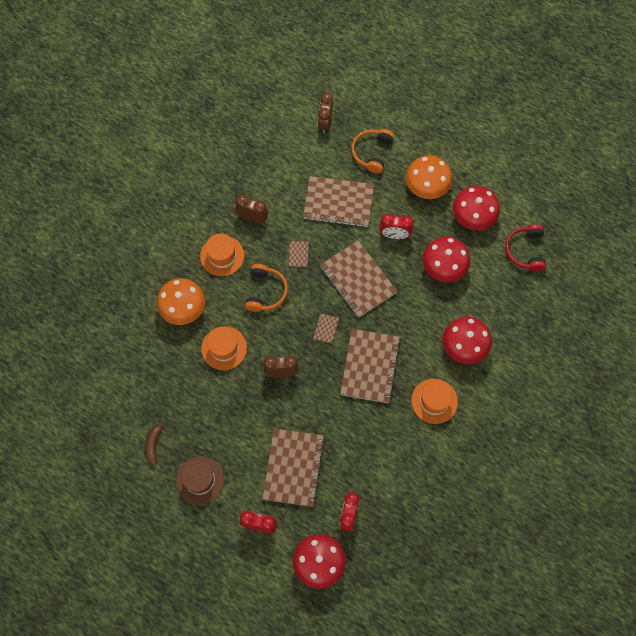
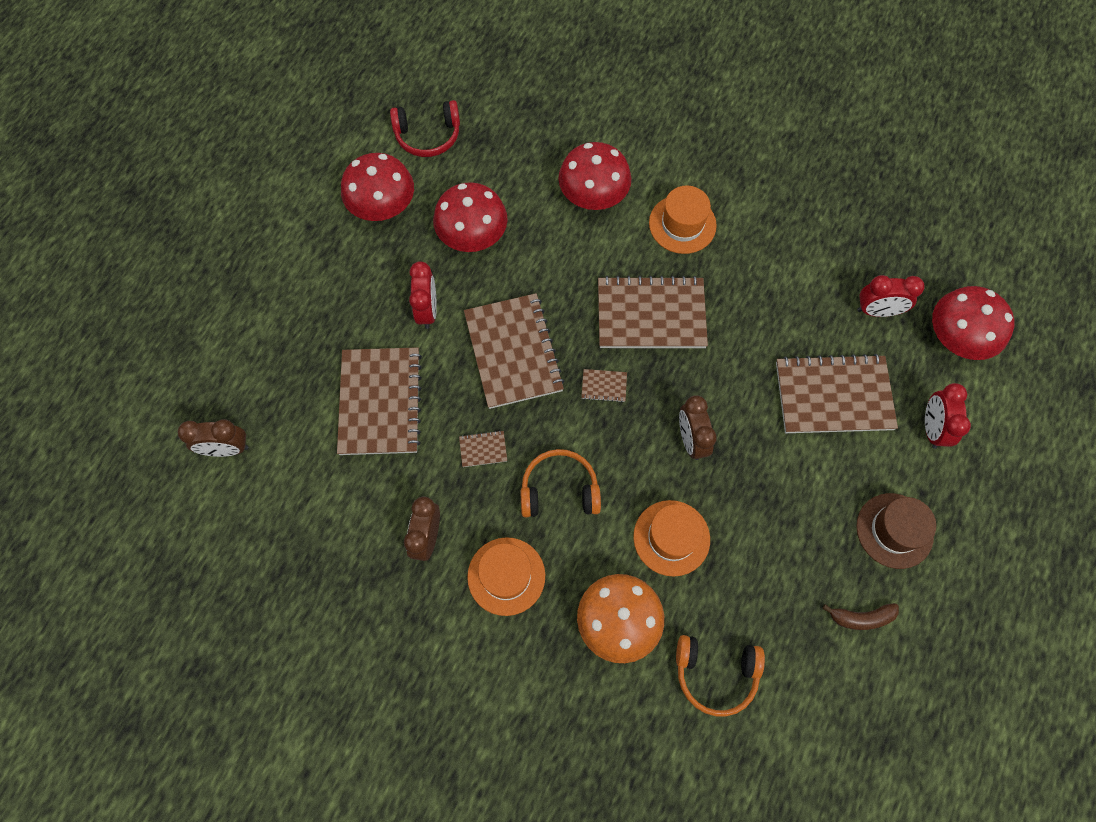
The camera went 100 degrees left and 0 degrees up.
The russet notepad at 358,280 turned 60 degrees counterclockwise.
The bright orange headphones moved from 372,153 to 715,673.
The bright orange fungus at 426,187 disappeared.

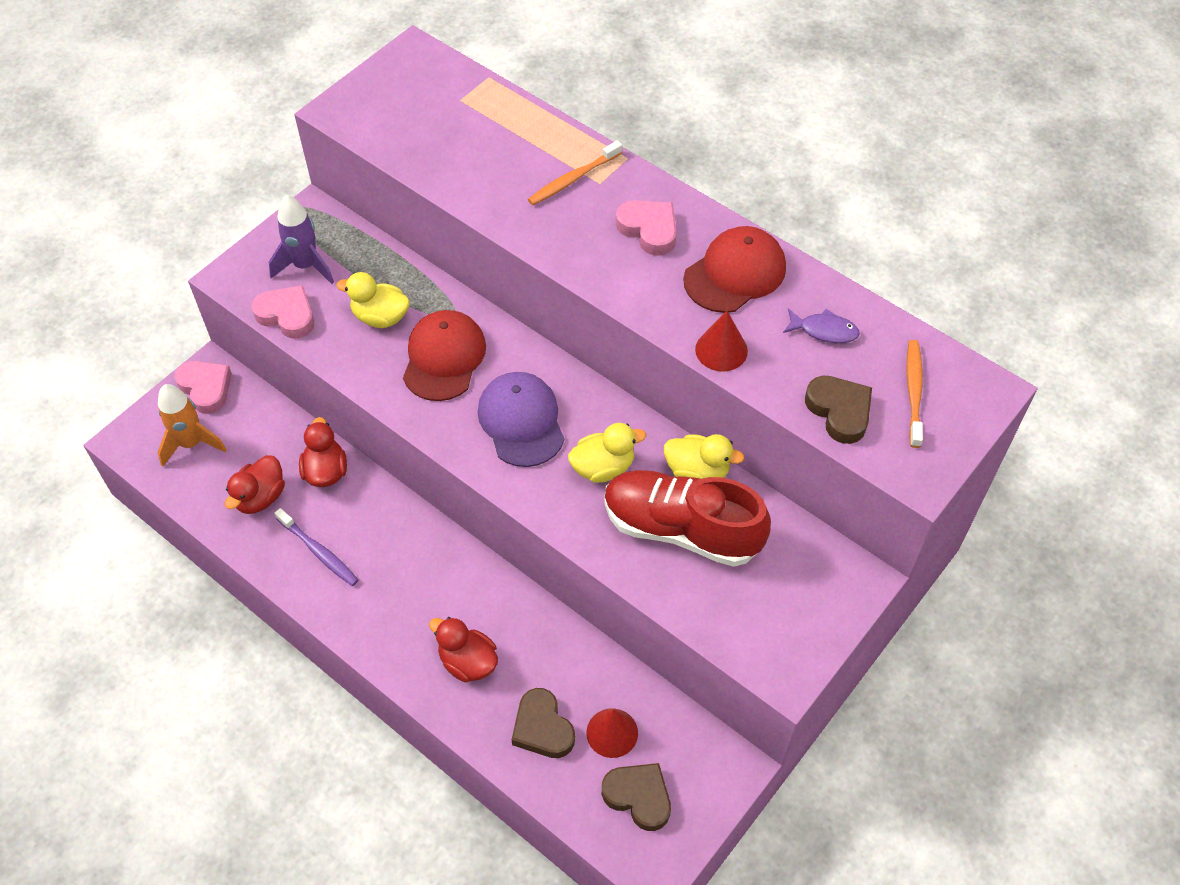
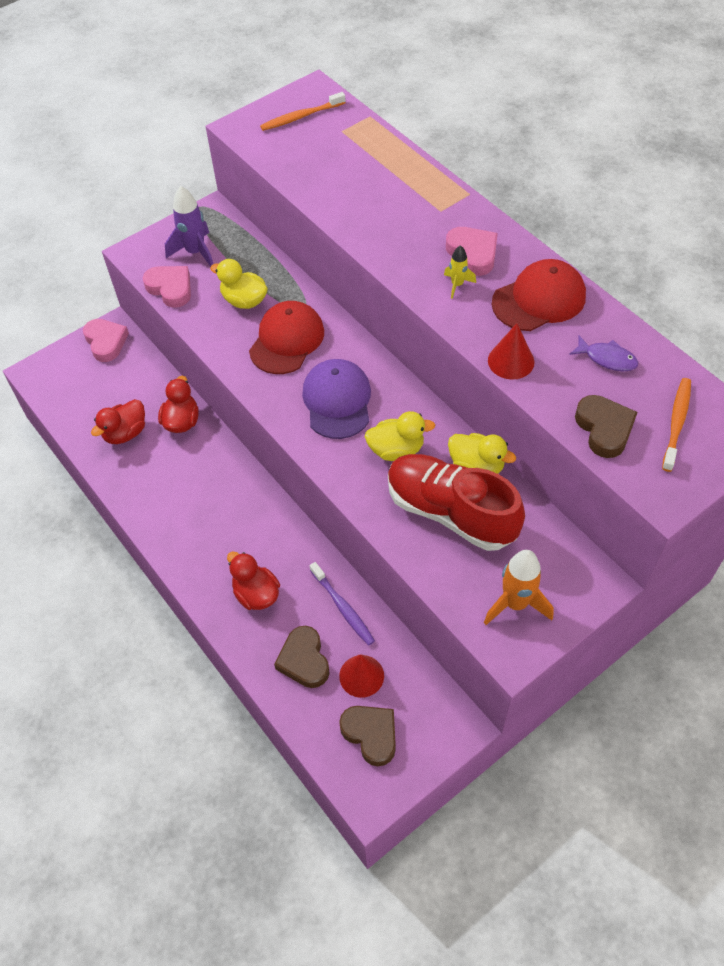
The camera went 15 degrees right and 0 degrees up.
The bright orange spaceship moved from 191,443 to 515,603.
The purple tooth brush moved from 318,551 to 343,607.
The bright orange tooth brush moved from 573,179 to 301,117.
The golden spaceship at 457,285 appeared.

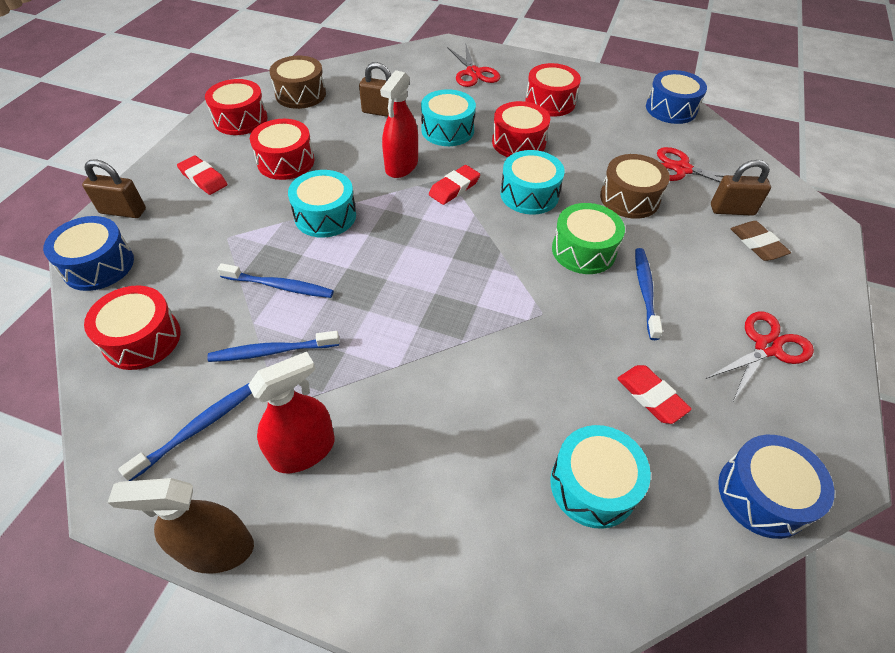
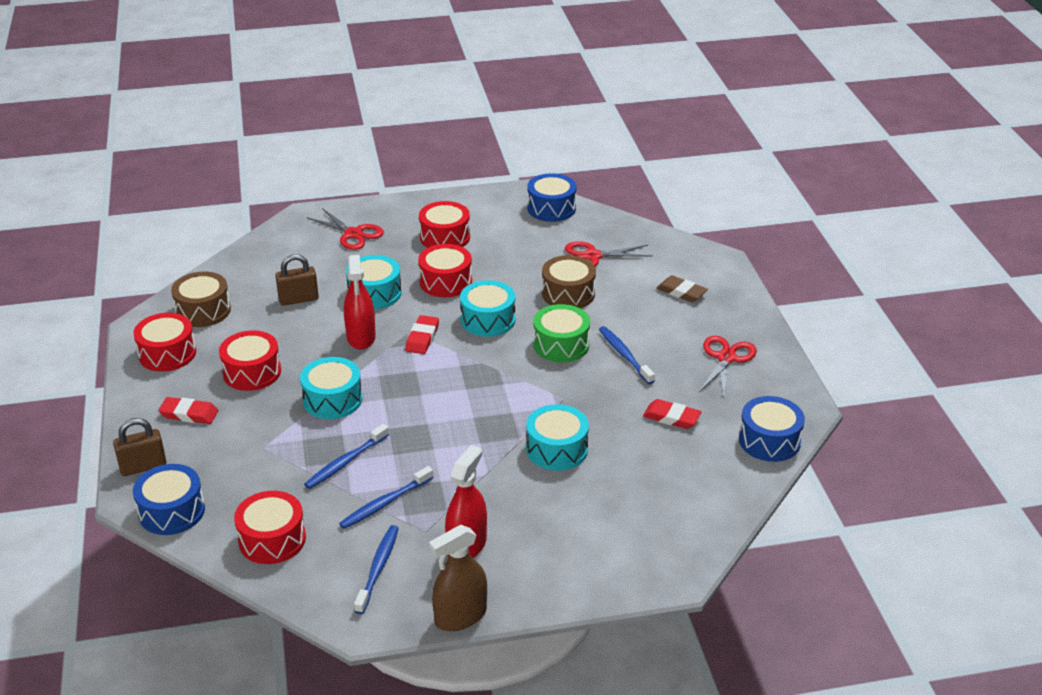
The camera went 30 degrees left and 15 degrees down.
The royal blue tooth brush at 279,286 turned 150 degrees clockwise.
The teal toy drum moved from 593,485 to 557,449.
The russet padlock at 732,210 disappeared.

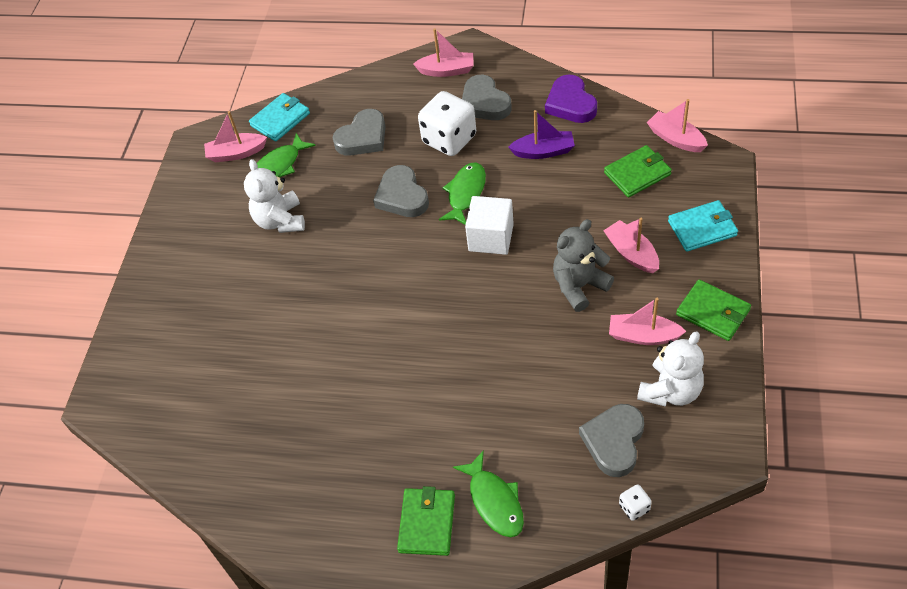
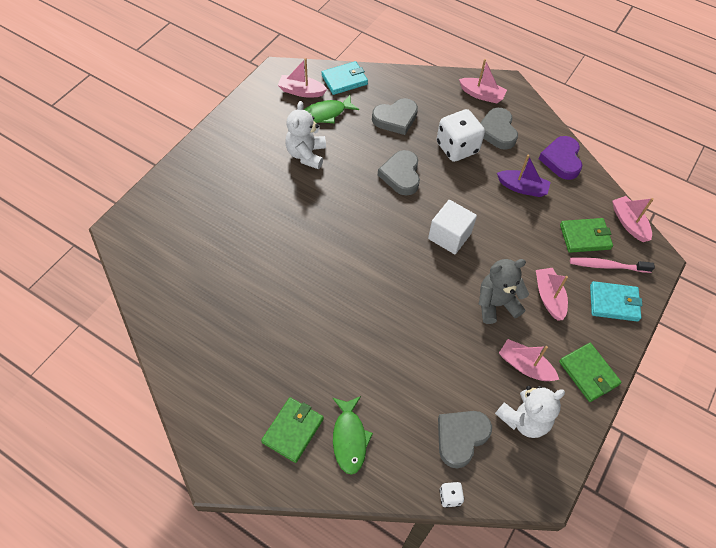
The camera went 15 degrees right and 5 degrees up.
The leaf-green fish figure at 465,193 disappeared.
The rose-pink tooth brush at 607,266 appeared.

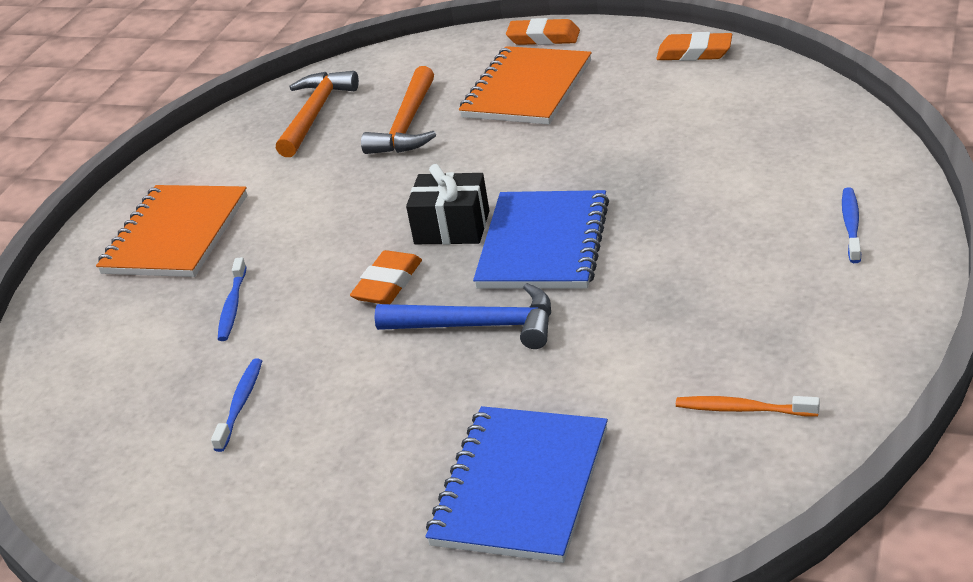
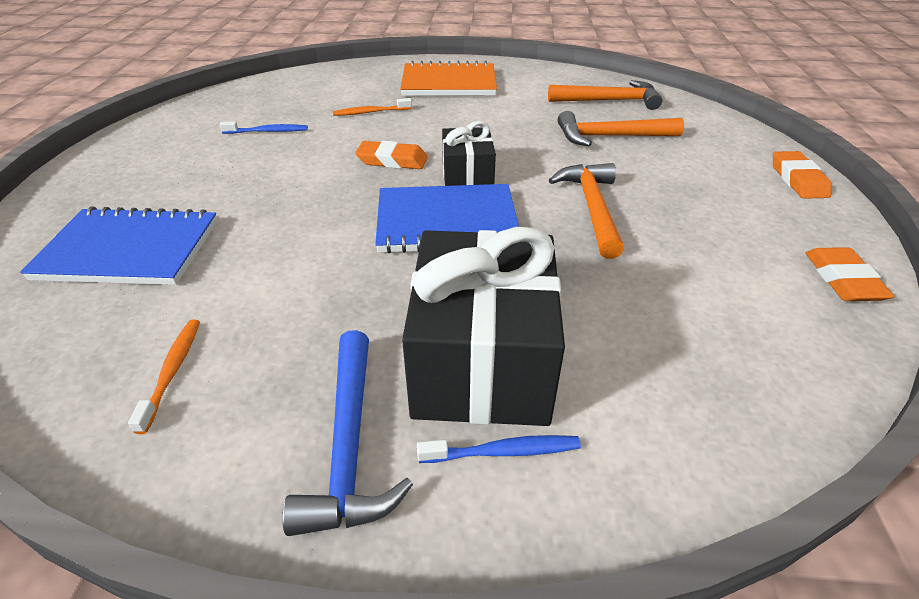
The camera went 70 degrees right and 5 degrees up.
The royal blue tooth brush at 233,306 became the bright orange tooth brush at 370,112.
The royal blue hammer moved from 478,326 to 349,444.
The bright orange notepad at 527,89 disappeared.
The jet-black gift at 482,361 appeared.
The bright orange hammer at 592,208 appeared.

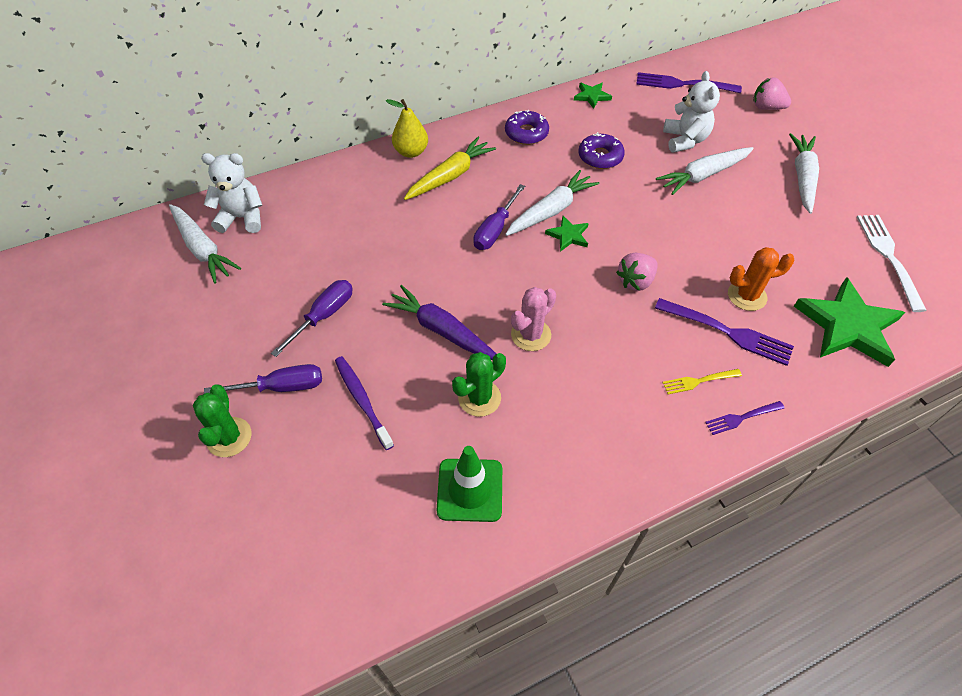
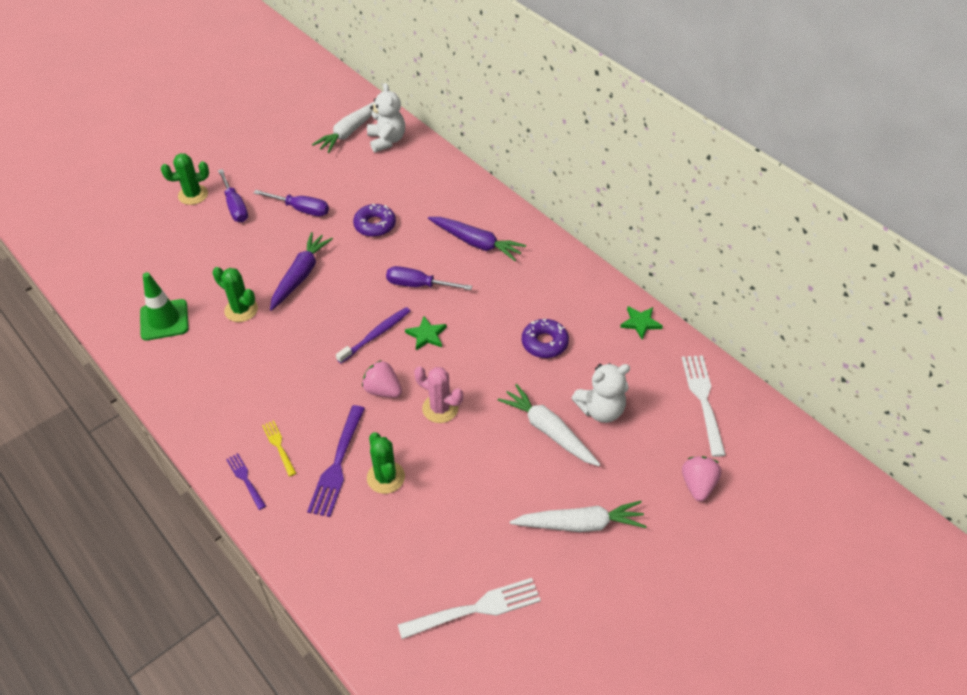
The camera went 75 degrees right and 5 degrees down.
The purple tooth brush moved from 362,400 to 376,335.
The golden pear at 411,152 disappeared.
The golden root vegetable at 450,176 became the purple root vegetable at 476,243.
The purple doughnut moved from 526,133 to 375,225.
The pure white root vegetable at 551,211 disappeared.
The rose-pink cactus moved from 531,335 to 440,408.
The purple dinner fork at 683,84 became the pure white dinner fork at 703,401.
The bright orange cactus at 747,296 became the leaf-green cactus at 386,477.
The leaf-green star shape at 847,326 disappeared.

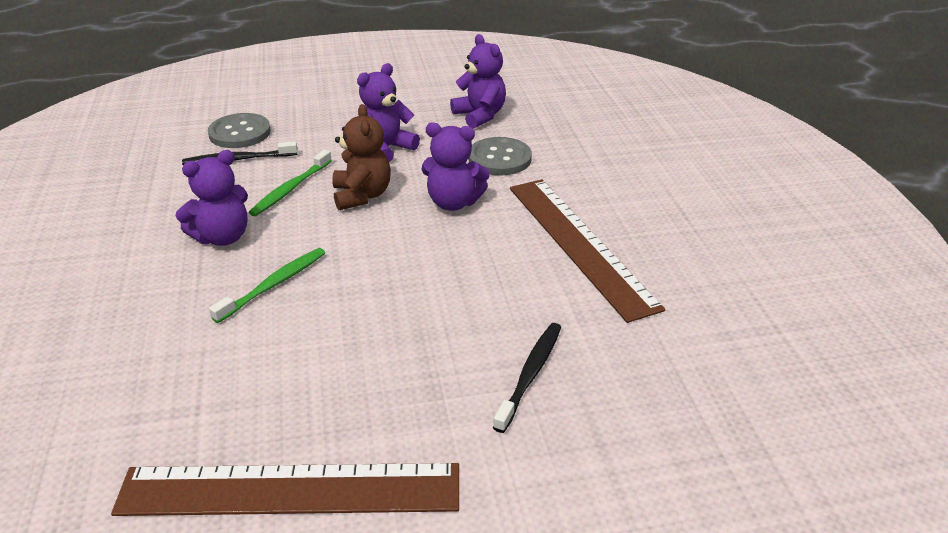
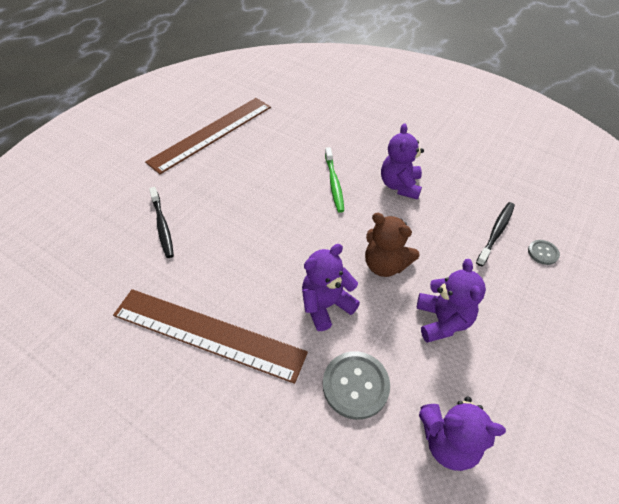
The camera went 135 degrees right and 15 degrees up.
The grey sewing button at 240,133 changed to 0.53 times the size.
The leaf-green tooth brush at 290,189 disappeared.

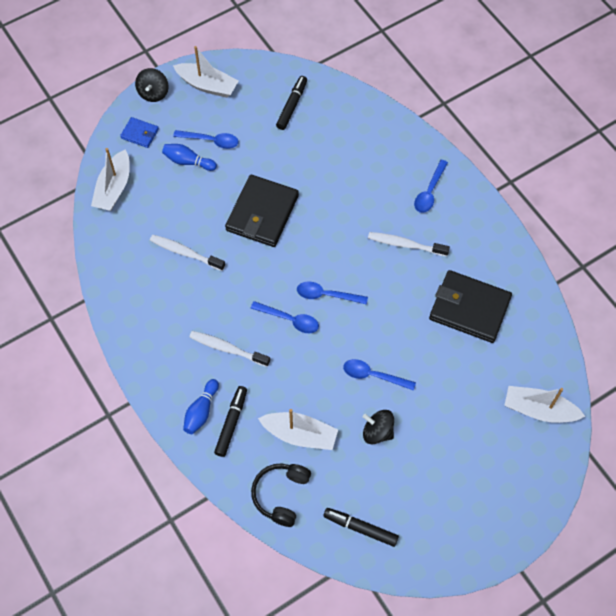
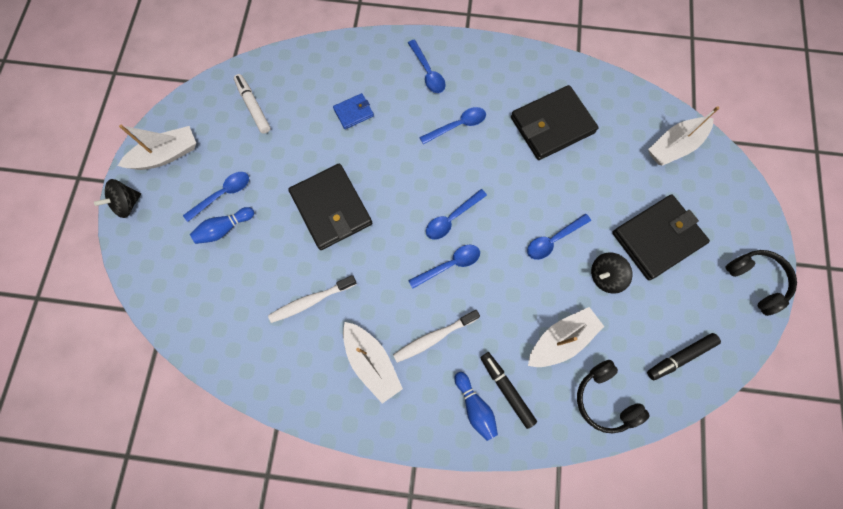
The camera went 50 degrees left and 10 degrees up.
The pure white boat moved from 114,188 to 371,362.
The royal blue card wallet moved from 140,133 to 353,112.
The jet-black spinning top at 153,93 turned 90 degrees clockwise.
The jet-black felt pen at 292,106 became the pure white felt pen at 253,106.
The pure white tooth brush at 405,244 was replaced by the royal blue spoon at 458,125.
The jet-black card wallet at 657,238 appeared.
The jet-black headphones at 756,281 appeared.

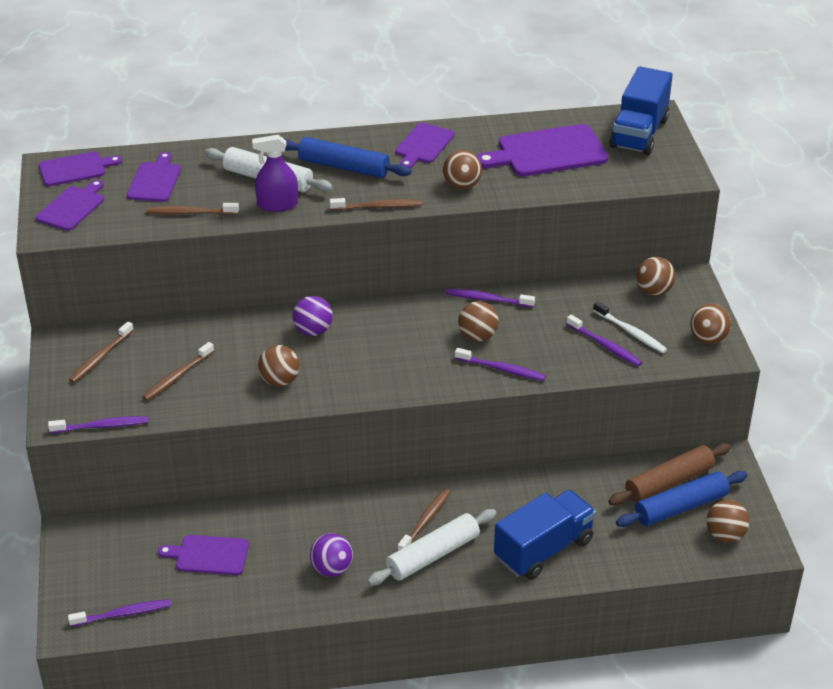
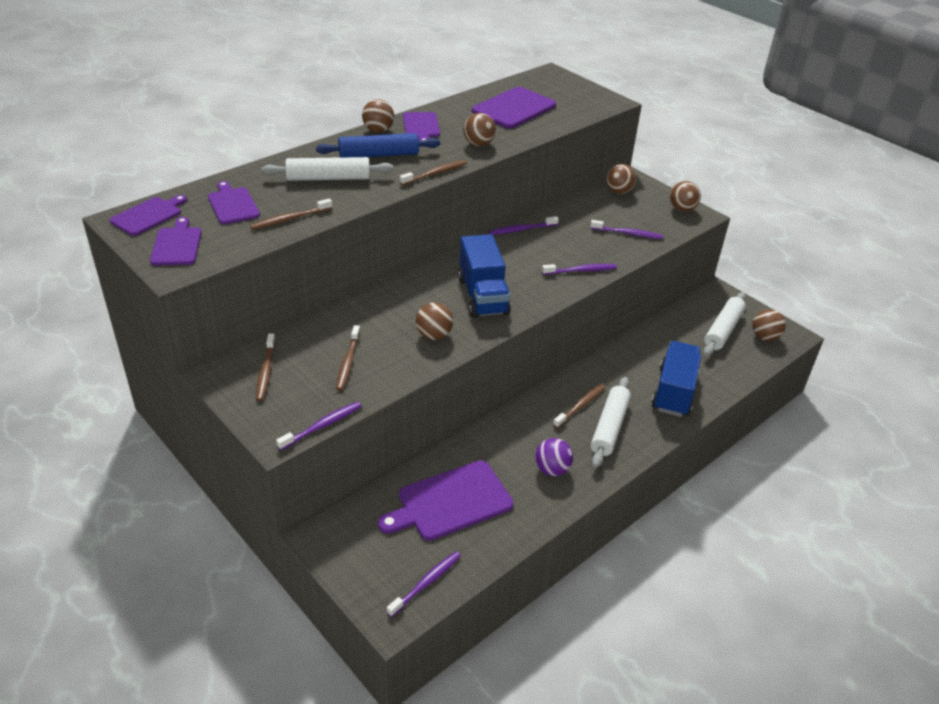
The camera went 35 degrees left and 0 degrees up.
The purple chopping board at 209,555 changed to 1.63 times the size.
The purple spray bottle at 277,205 disappeared.
The purple ball at 313,331 disappeared.
The russet tooth brush at 425,520 turned 45 degrees clockwise.
The russet ball moved from 477,336 to 378,130.
The pure white tooth brush at 631,332 disappeared.
The russet rolling pin at 669,482 disappeared.
The royal blue truck moved from 639,133 to 482,296.
The royal blue rolling pin at 681,507 became the pure white rolling pin at 723,330.

